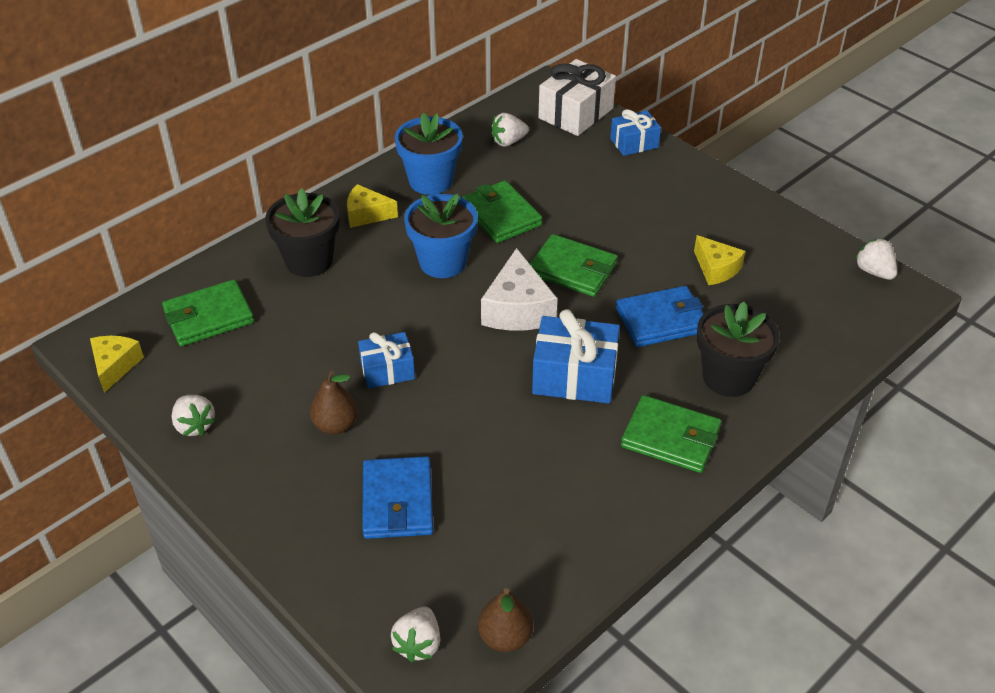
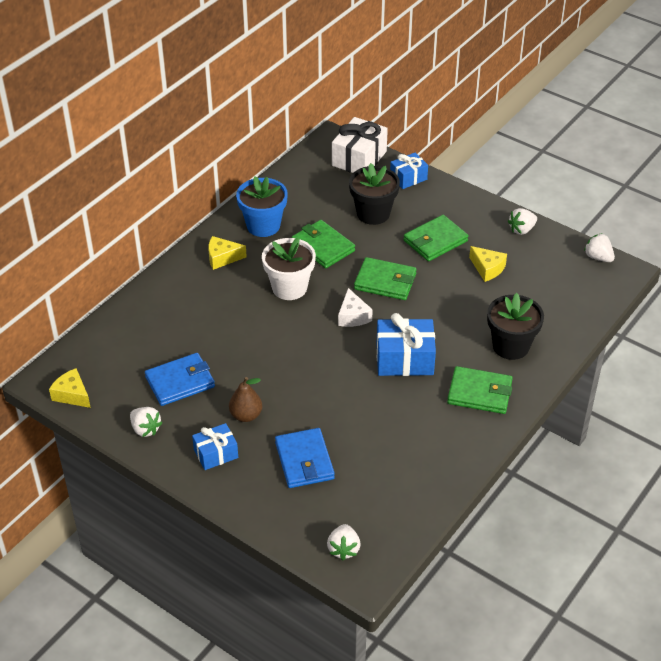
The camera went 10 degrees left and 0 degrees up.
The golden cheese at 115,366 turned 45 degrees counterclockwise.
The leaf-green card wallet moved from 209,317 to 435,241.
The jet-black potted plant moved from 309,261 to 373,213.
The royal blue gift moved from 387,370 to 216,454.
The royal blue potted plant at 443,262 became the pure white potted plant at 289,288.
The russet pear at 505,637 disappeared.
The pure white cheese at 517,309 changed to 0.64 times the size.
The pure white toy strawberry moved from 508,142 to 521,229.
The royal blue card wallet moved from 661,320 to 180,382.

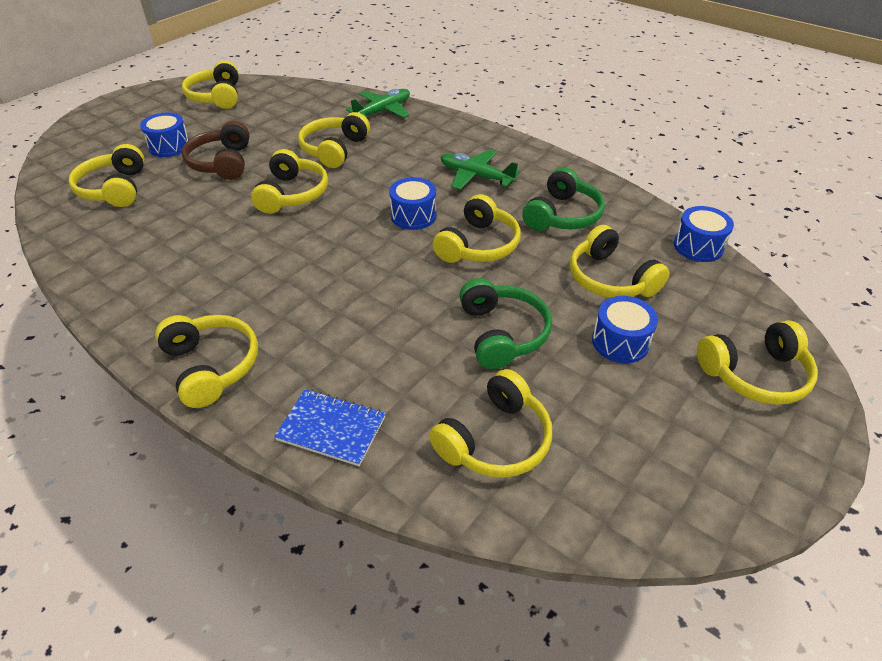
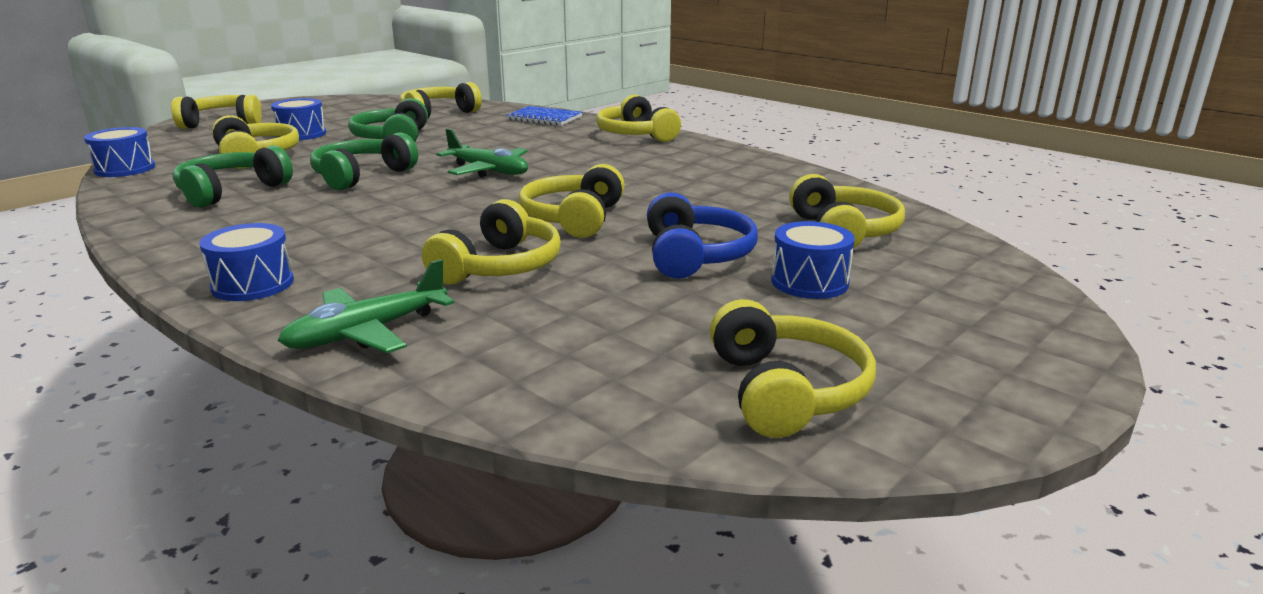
The camera went 175 degrees left and 20 degrees down.
The russet headphones at 222,163 became the royal blue headphones at 695,255.
The royal blue toy drum moved from 413,216 to 253,284.
The golden headphones at 478,245 became the leaf-green headphones at 362,176.
The leaf-green plane moved from 475,176 to 488,171.

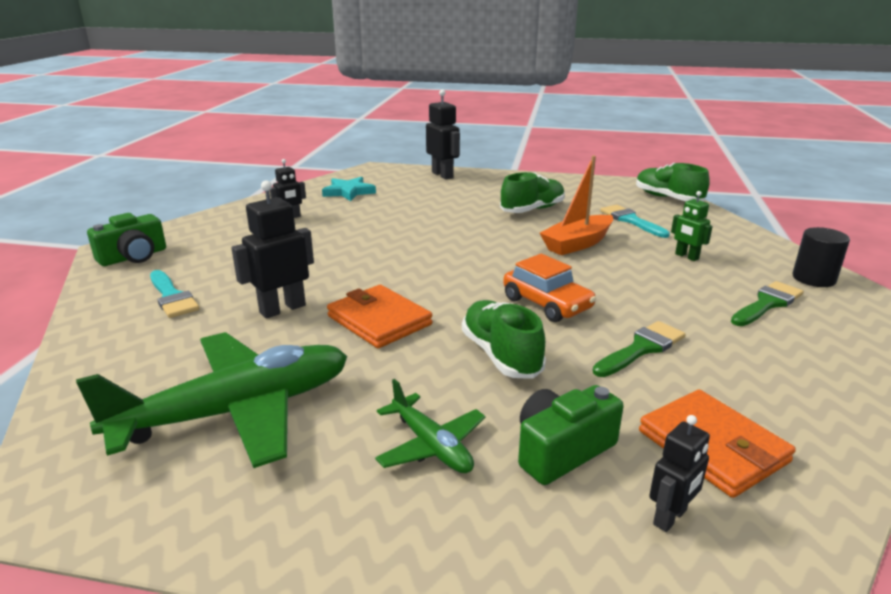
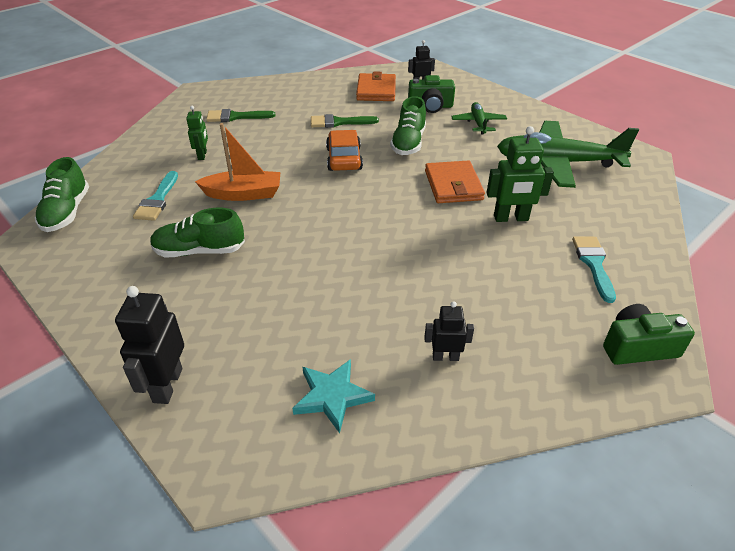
The camera went 145 degrees left and 15 degrees up.
The jet-black robot figure at 282,309 became the leaf-green robot figure at 511,218.
The jet-black cylinder at 813,278 disappeared.

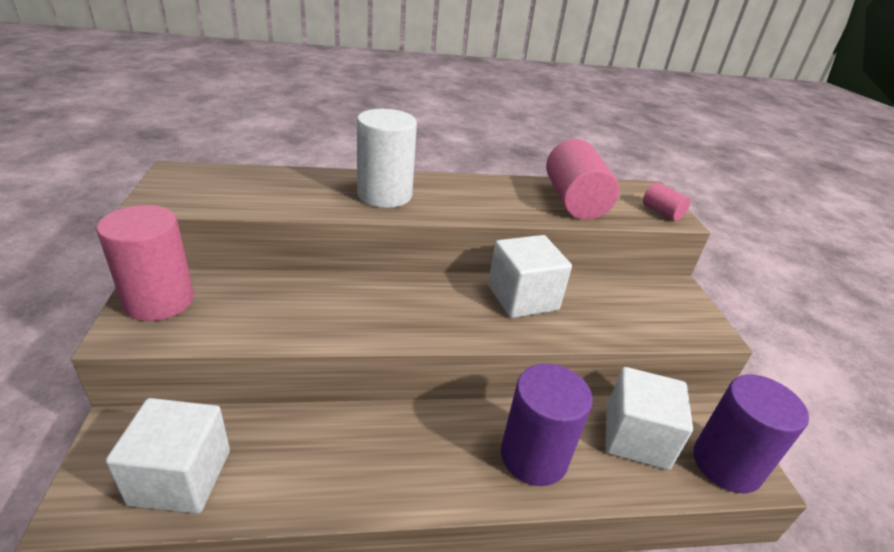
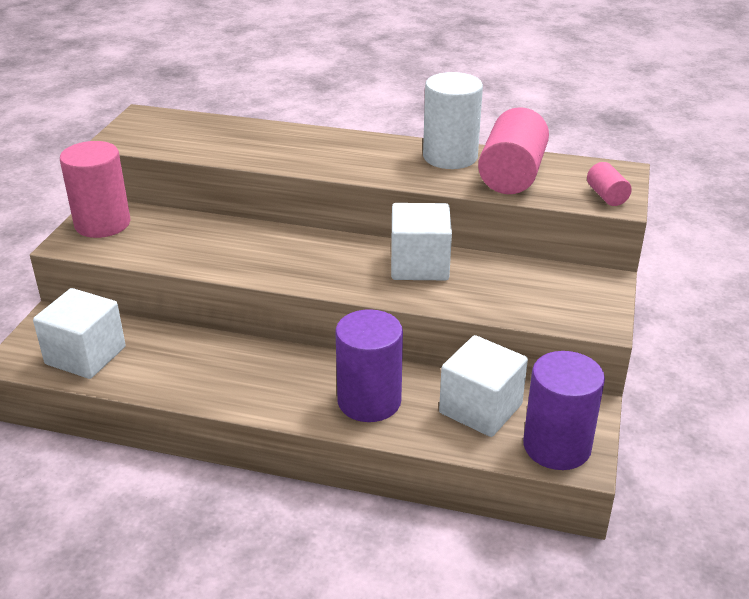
The camera went 25 degrees right and 0 degrees up.
The pure white cylinder moved from 384,195 to 450,157.

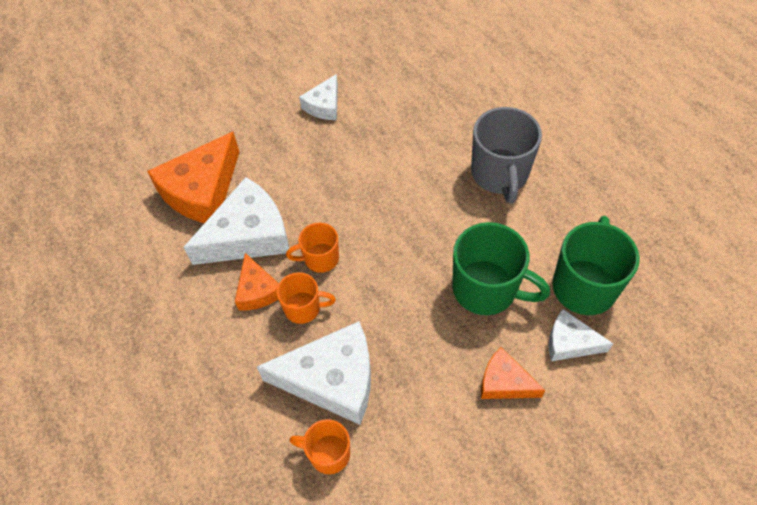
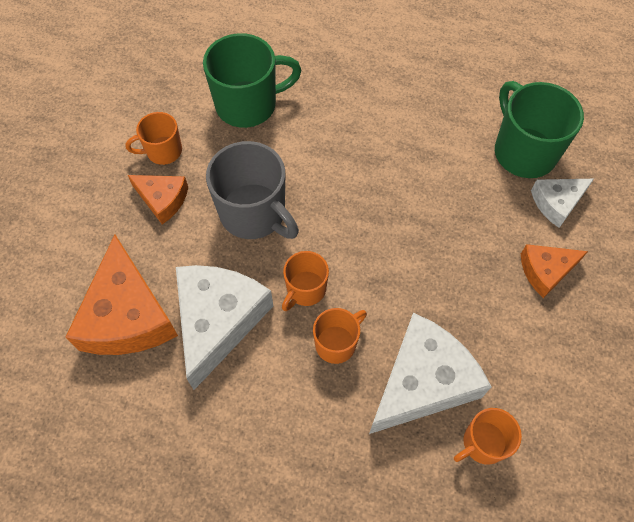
The camera went 45 degrees left and 5 degrees up.
The bright orange cheese moved from 257,290 to 162,199.
The pure white cheese at 324,105 was replaced by the bright orange coffee mug at 163,151.
The leaf-green coffee mug moved from 486,289 to 248,105.
The grey coffee mug moved from 500,174 to 254,214.

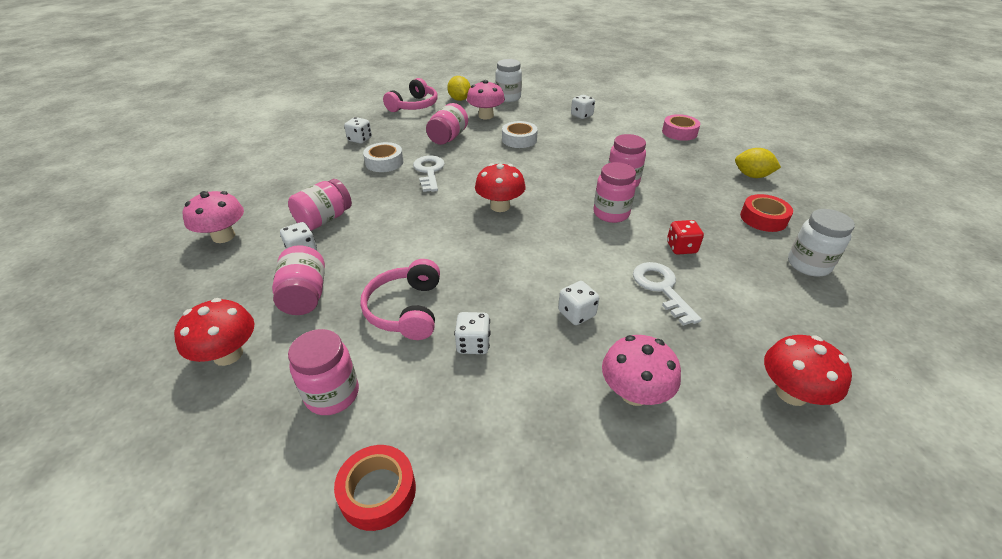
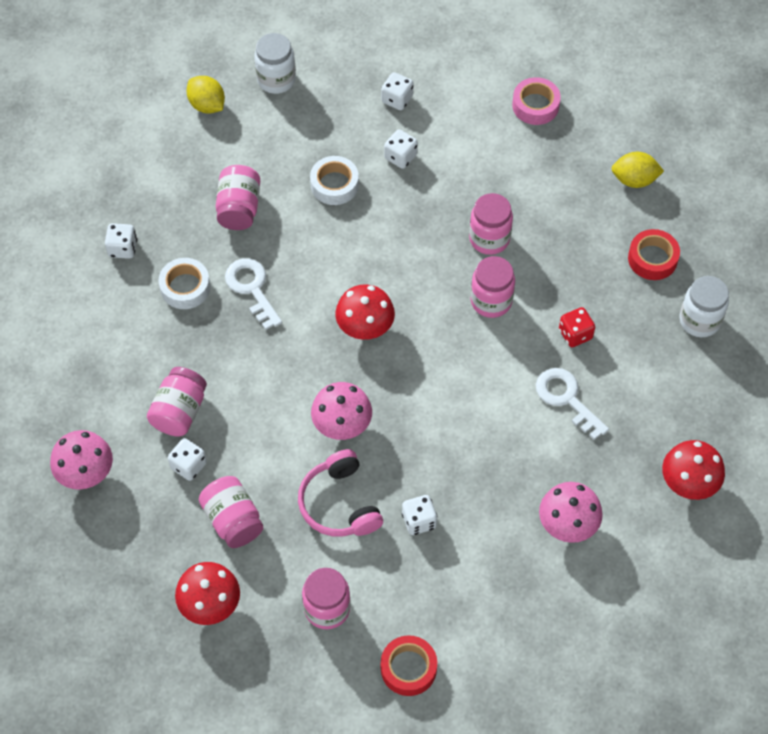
The camera went 20 degrees left and 20 degrees up.
The rose-pink headphones at 414,106 disappeared.
The rose-pink fungus moved from 486,116 to 342,424.
The pure white game die moved from 576,314 to 400,157.

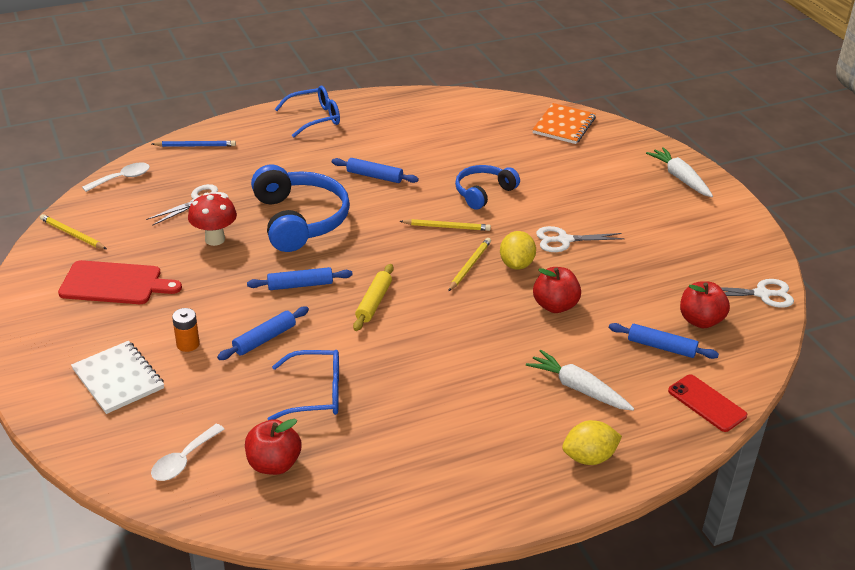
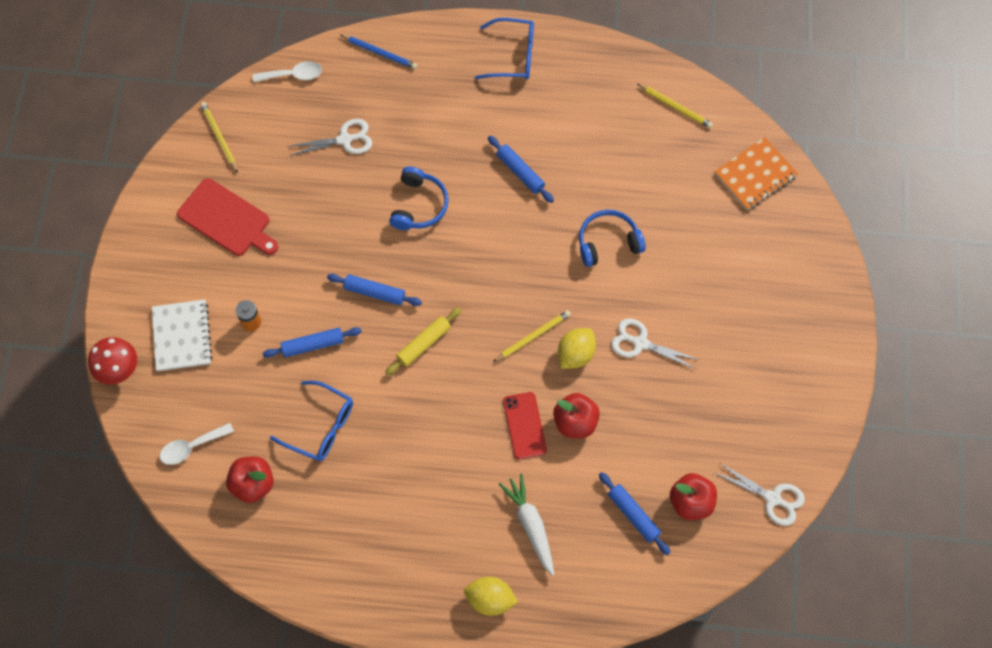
The camera went 30 degrees right and 30 degrees up.
The scarlet fungus moved from 215,239 to 120,371.
The royal blue headphones at 300,220 changed to 0.60 times the size.
The golden lead pencil moved from 447,227 to 675,107.
The pure white root vegetable at 680,178 disappeared.
The scarlet mobile phone moved from 706,403 to 524,425.

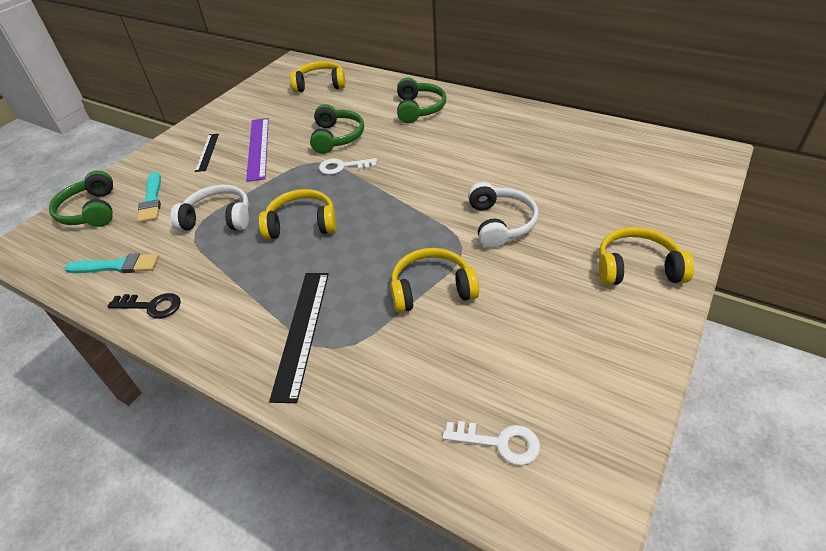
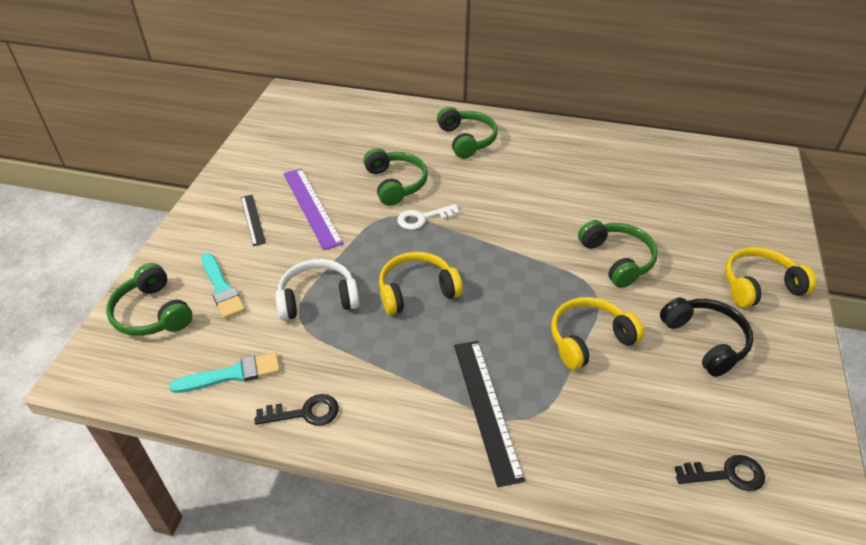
The camera went 20 degrees left and 0 degrees up.
The golden headphones at 320,85 disappeared.
The pure white key at 499,442 became the jet-black key at 727,474.
The pure white headphones at 500,223 became the leaf-green headphones at 617,259.
The jet-black headphones at 705,341 appeared.

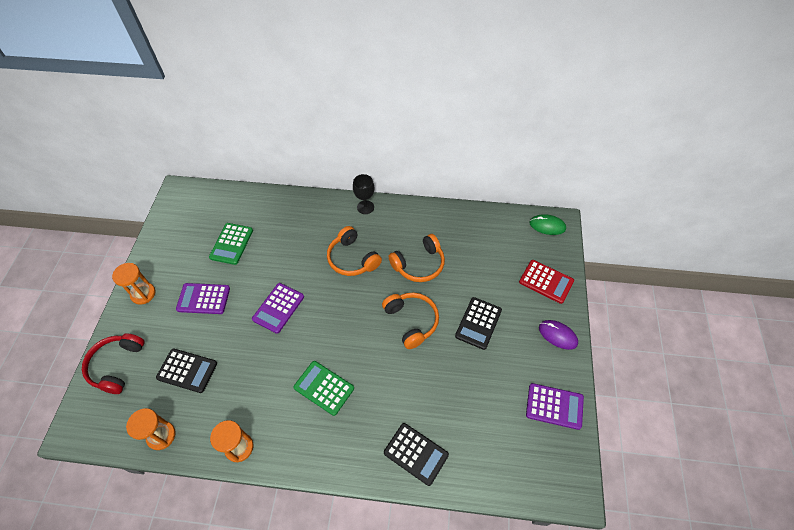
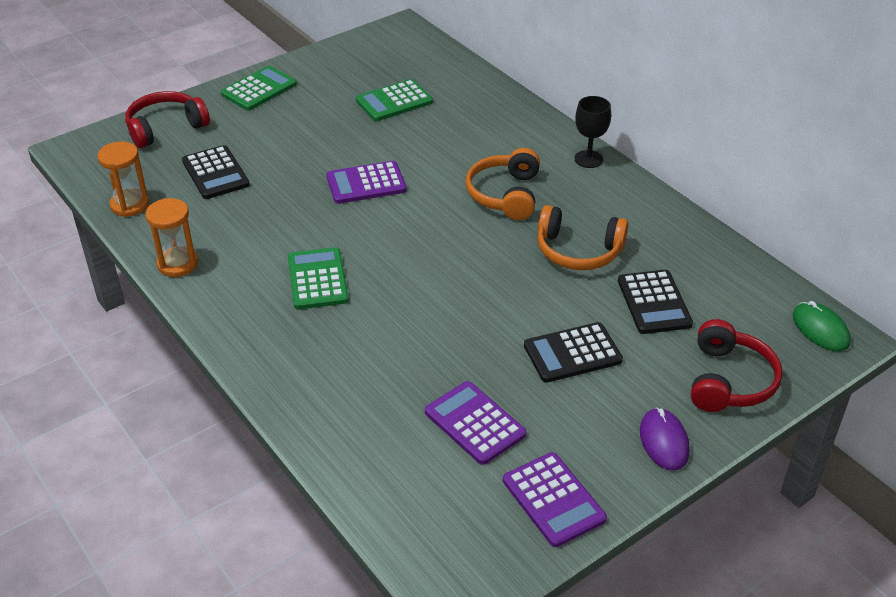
The camera went 45 degrees right and 15 degrees down.
The bright orange sand timer at 143,294 was replaced by the leaf-green adding machine at 259,89.
The purple adding machine moved from 203,299 to 474,423.
The bright orange headphones at 412,321 disappeared.
The jet-black adding machine moved from 416,453 to 654,302.
The scarlet adding machine at 546,281 was replaced by the scarlet headphones at 729,381.

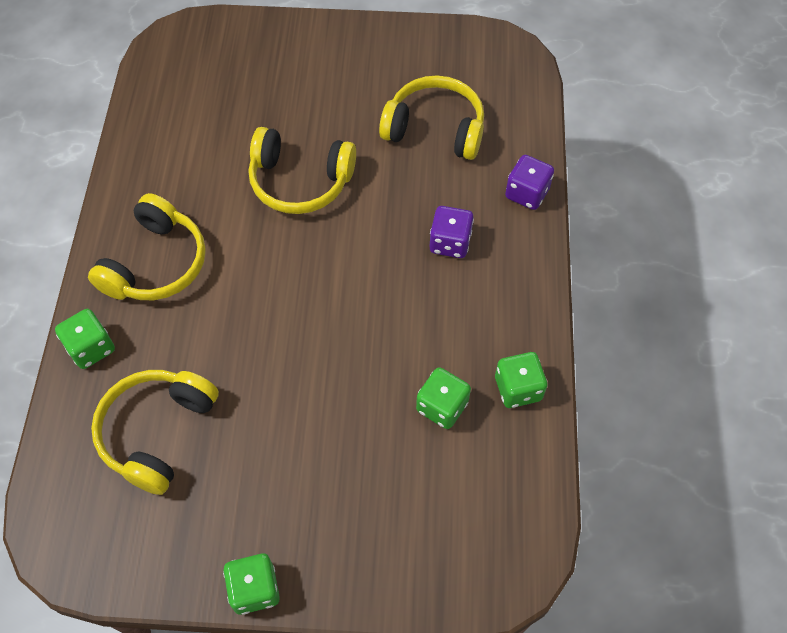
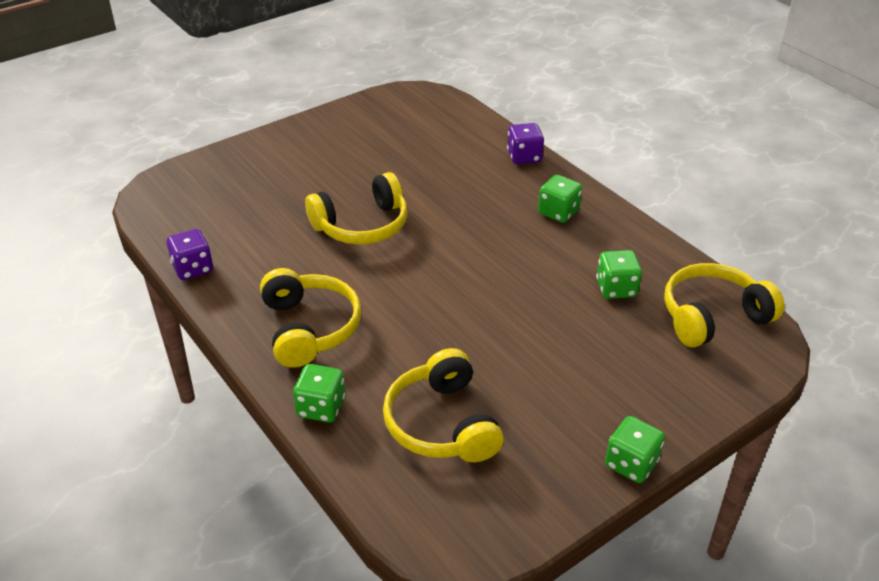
The camera went 40 degrees left and 20 degrees down.
The golden headphones moved from 435,129 to 712,316.
The purple game die moved from 450,243 to 193,268.
The leaf-green game die moved from 518,389 to 558,212.

